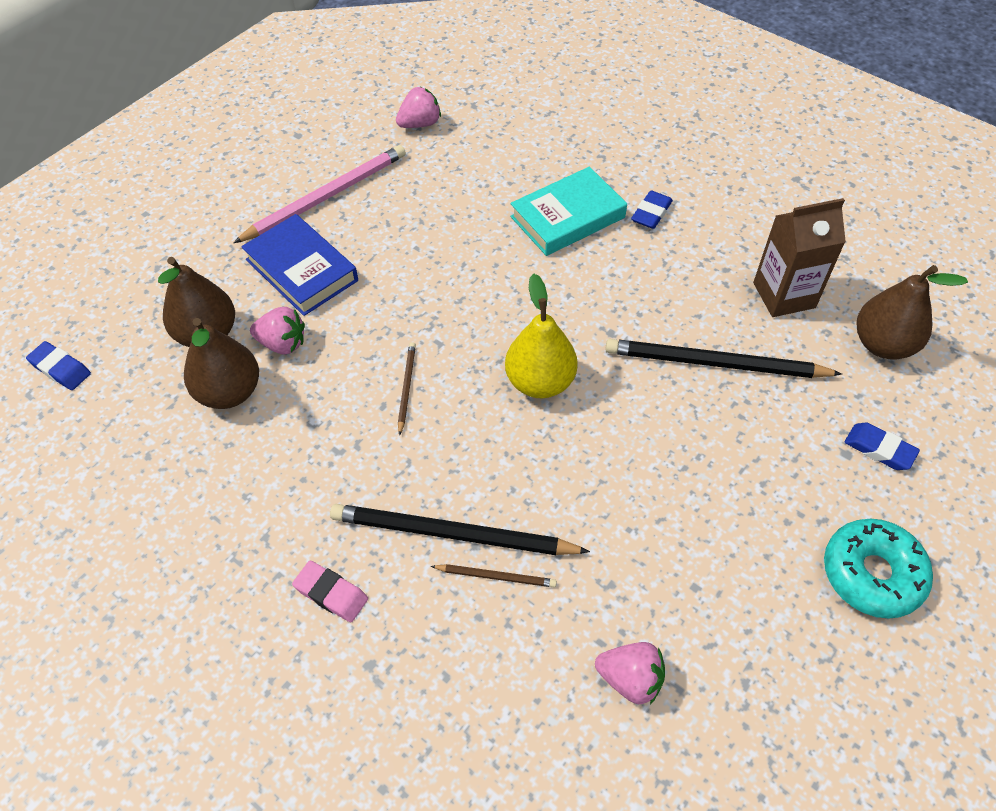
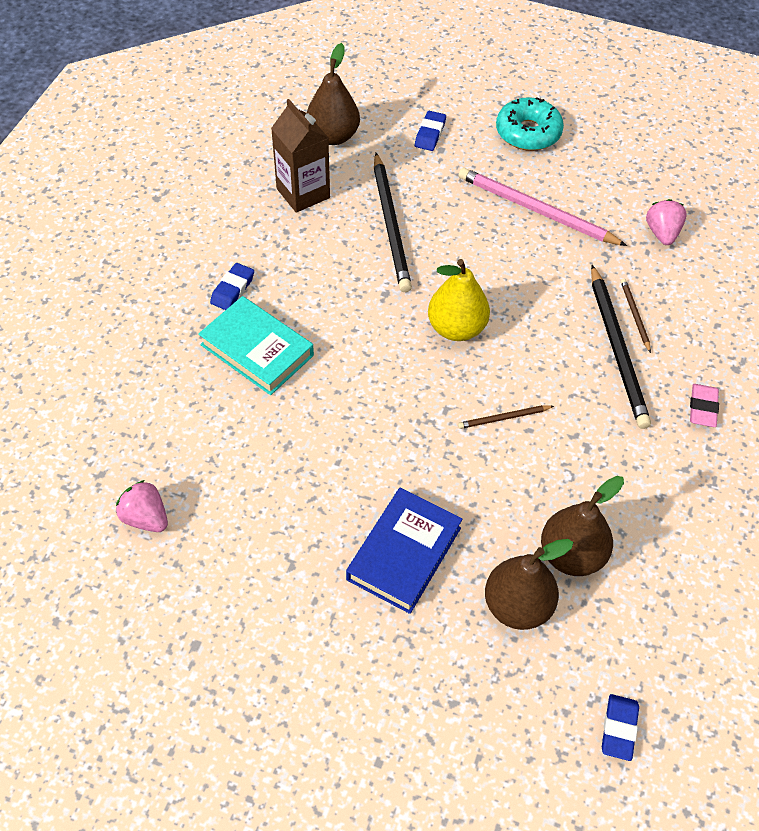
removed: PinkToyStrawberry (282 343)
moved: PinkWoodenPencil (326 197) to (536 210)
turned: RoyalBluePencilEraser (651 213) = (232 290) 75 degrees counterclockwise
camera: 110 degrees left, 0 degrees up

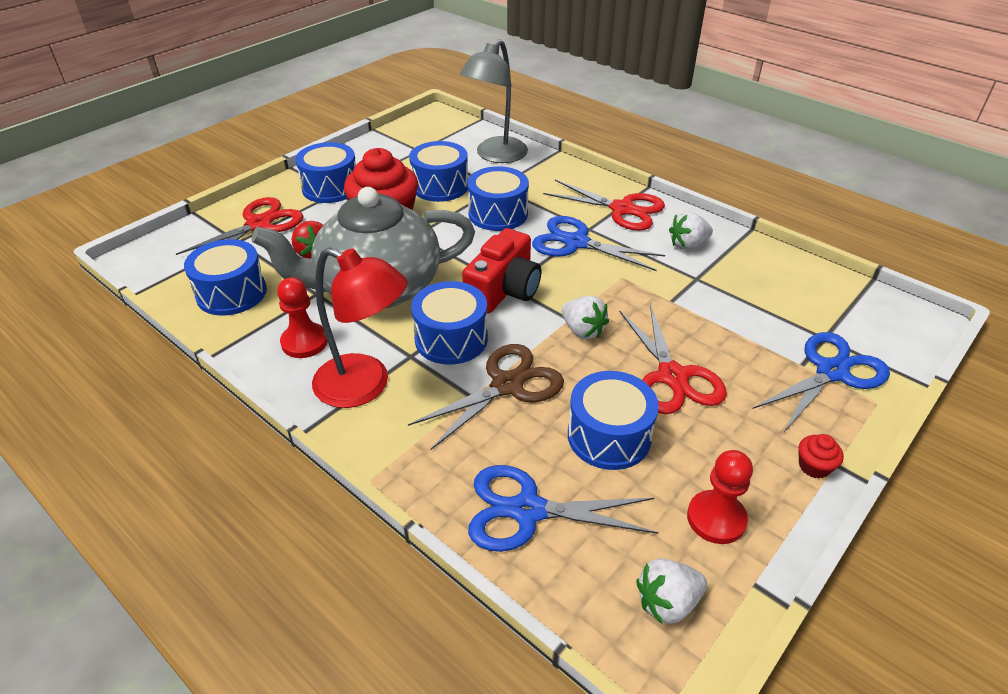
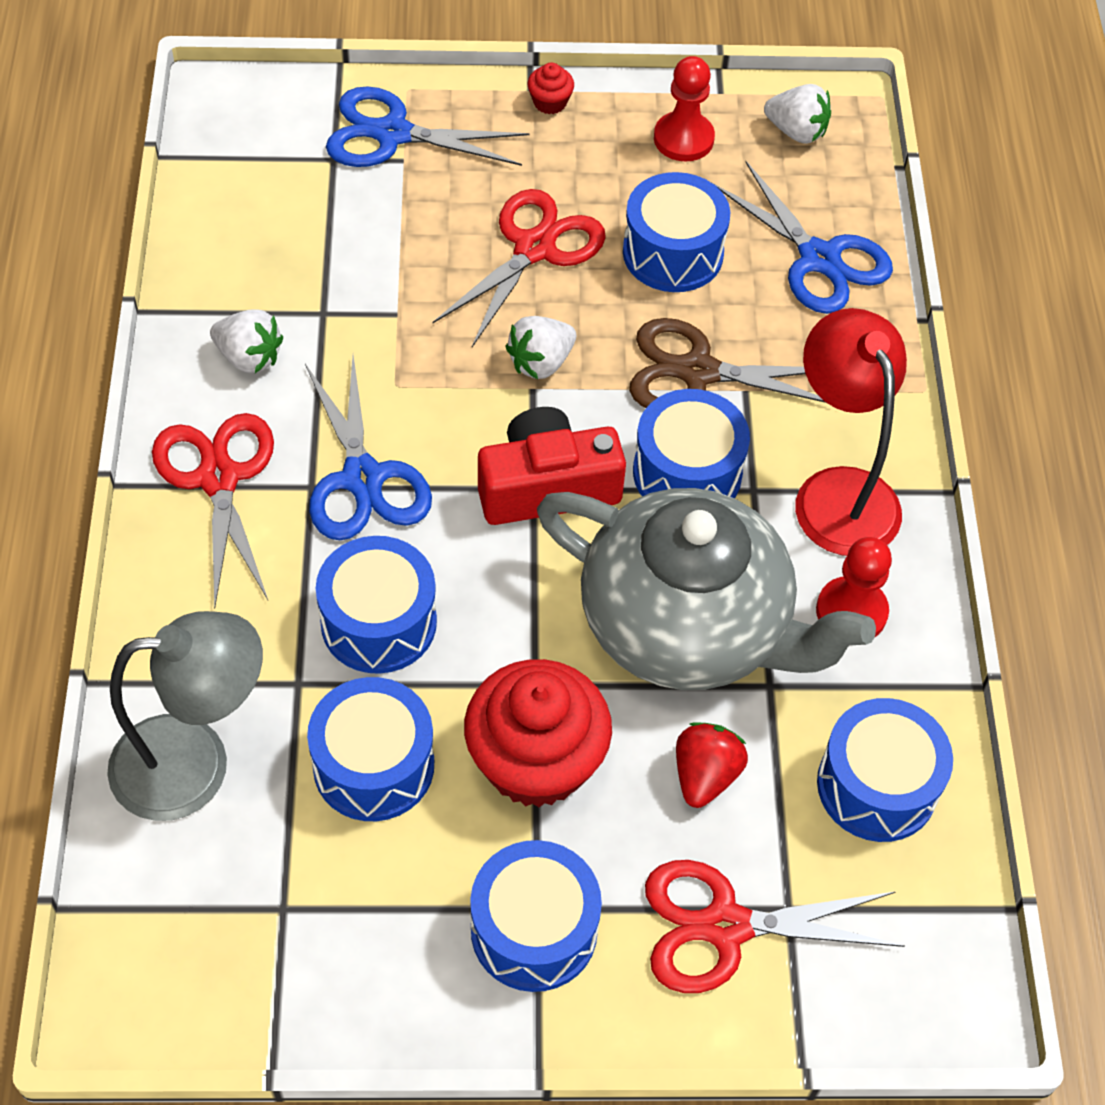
turned: PureWhiteToyStrawberry (582 330) = (541 362) 135 degrees counterclockwise
camera: 135 degrees left, 15 degrees up

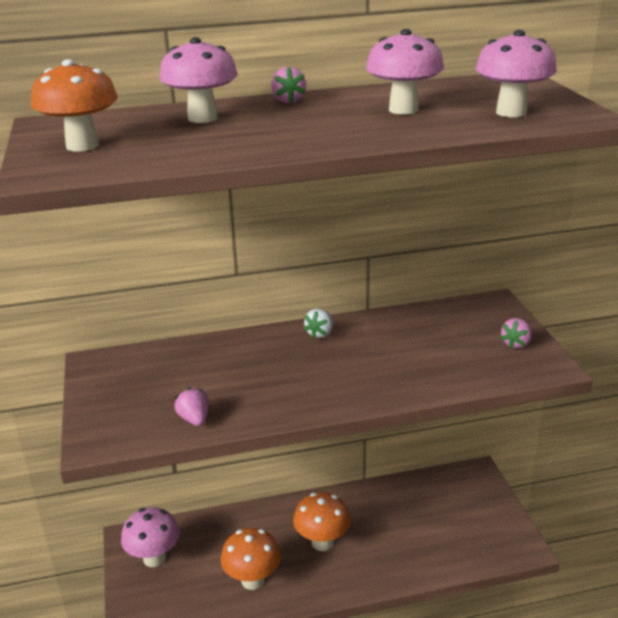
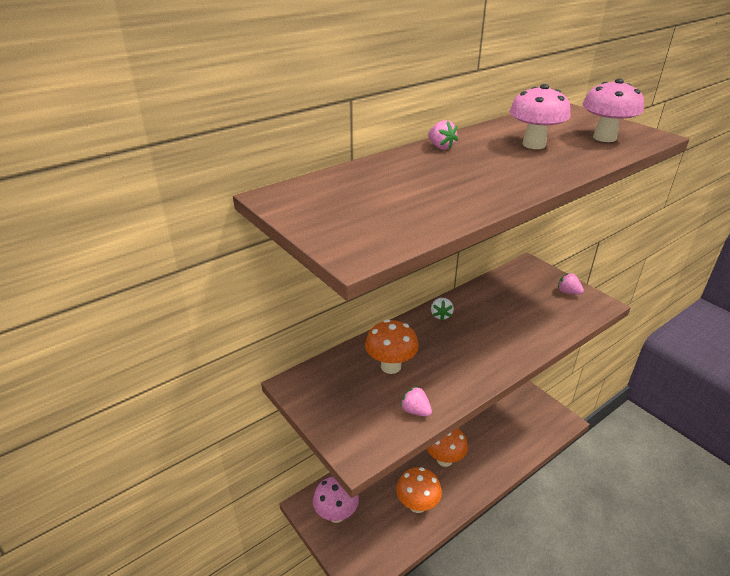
removed: PinkToadstool (202 118)
moved: BrightOrangeToadstool (82 146) to (390 366)
turned: PinkToyStrawberry (516 344) = (568 292) 120 degrees clockwise
camera: 25 degrees left, 5 degrees up

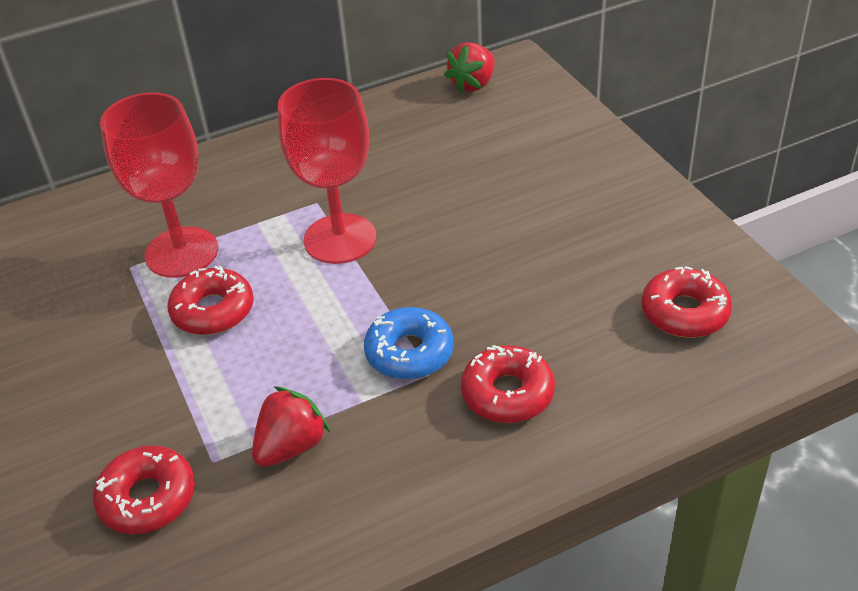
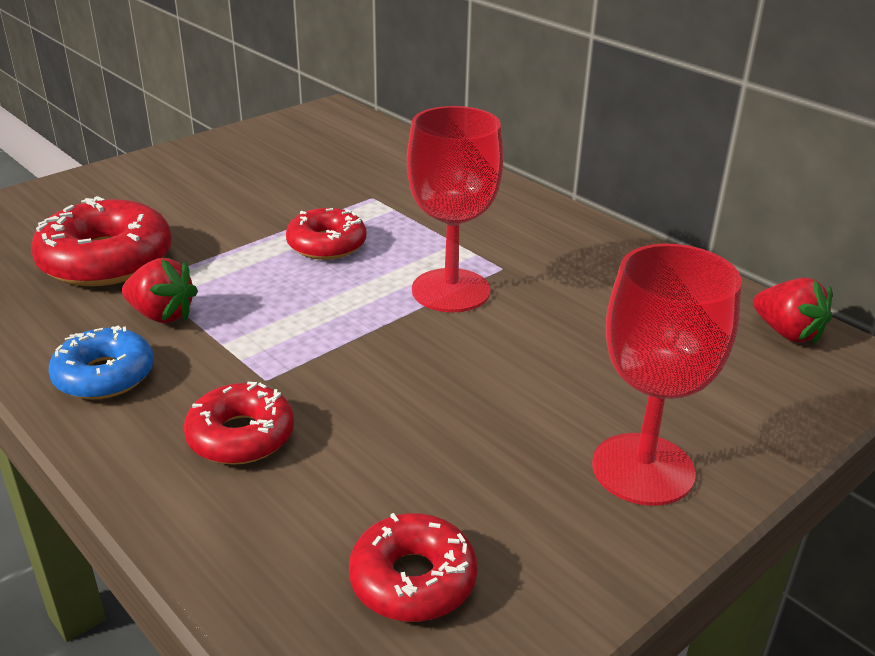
moved: RedChalice (181 252) to (643 469); RoyalBlueDoughnut (409 352) to (104 375)
turned: RedToyStrawberry (473 84) = (787 333) 150 degrees counterclockwise
resized: RedDoughnut (147 498) = (106 260) x1.60
camera: 70 degrees right, 10 degrees down

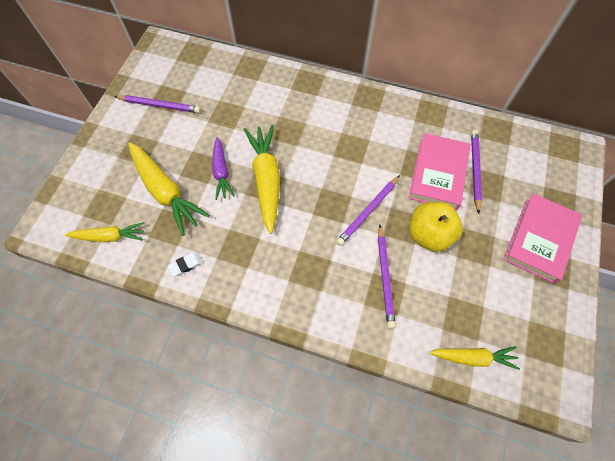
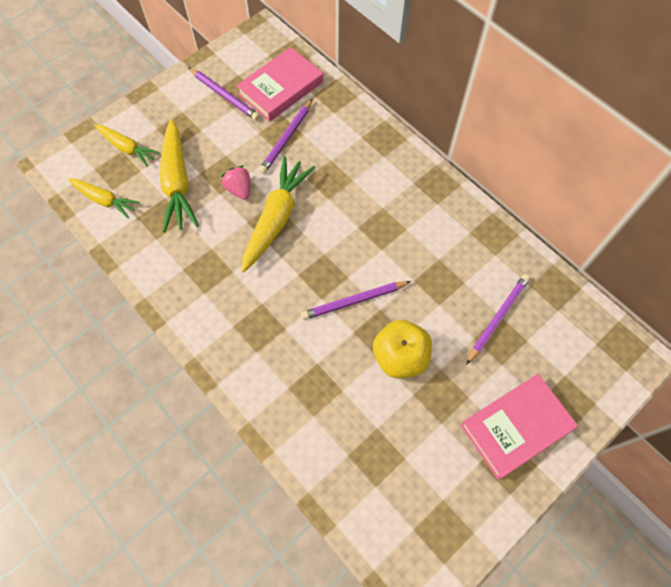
removed: PureWhitePencilEraser (186 265)
moved: VioletWoodenPencil (385 277) to (286 138); PinkBook (438 174) to (281 88); GoldenToyCarrot (473 357) to (127 148)
replaced: VioletToyCarrot (221 172) to PinkToyStrawberry (239 189)
camera: 30 degrees right, 0 degrees up

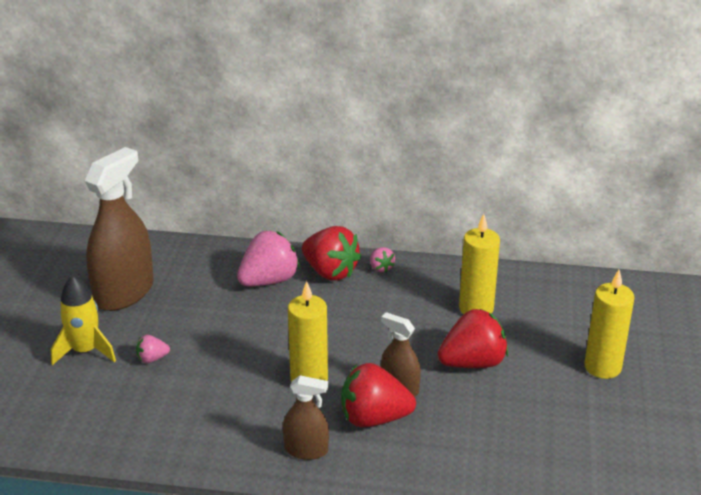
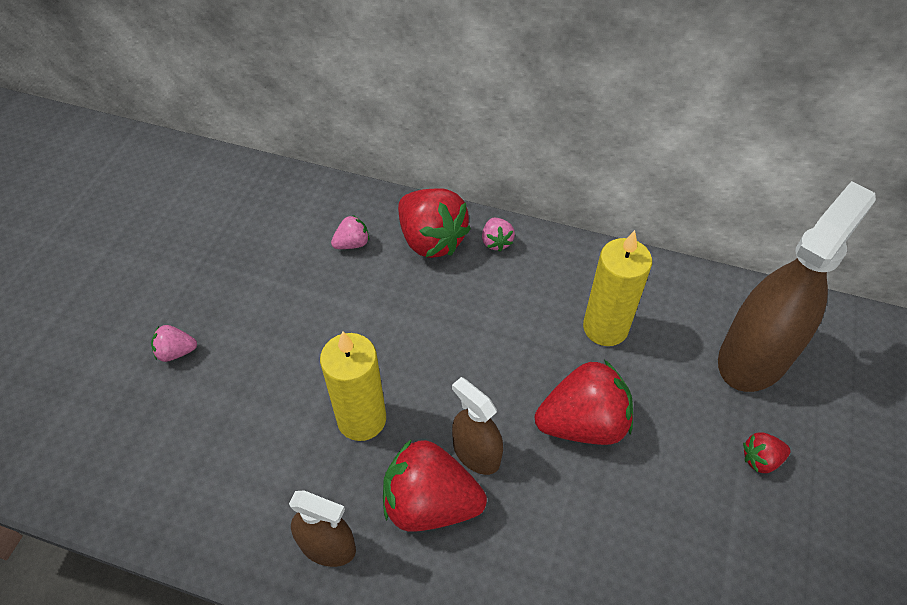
removed: GoldenRocket (85 351)
moved: BrownSprayBottle (124 292) to (754 356)
replaced: GoldenCandle (602 367) to RedToyStrawberry (760 459)
resized: PinkToyStrawberry (269 280) = (352 243) x0.47
camera: 10 degrees right, 20 degrees up

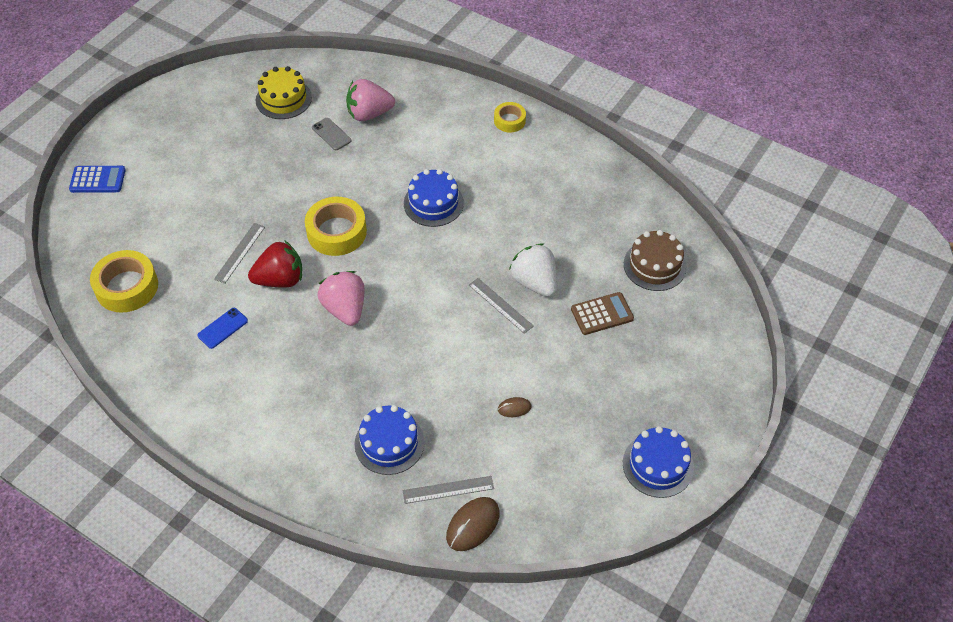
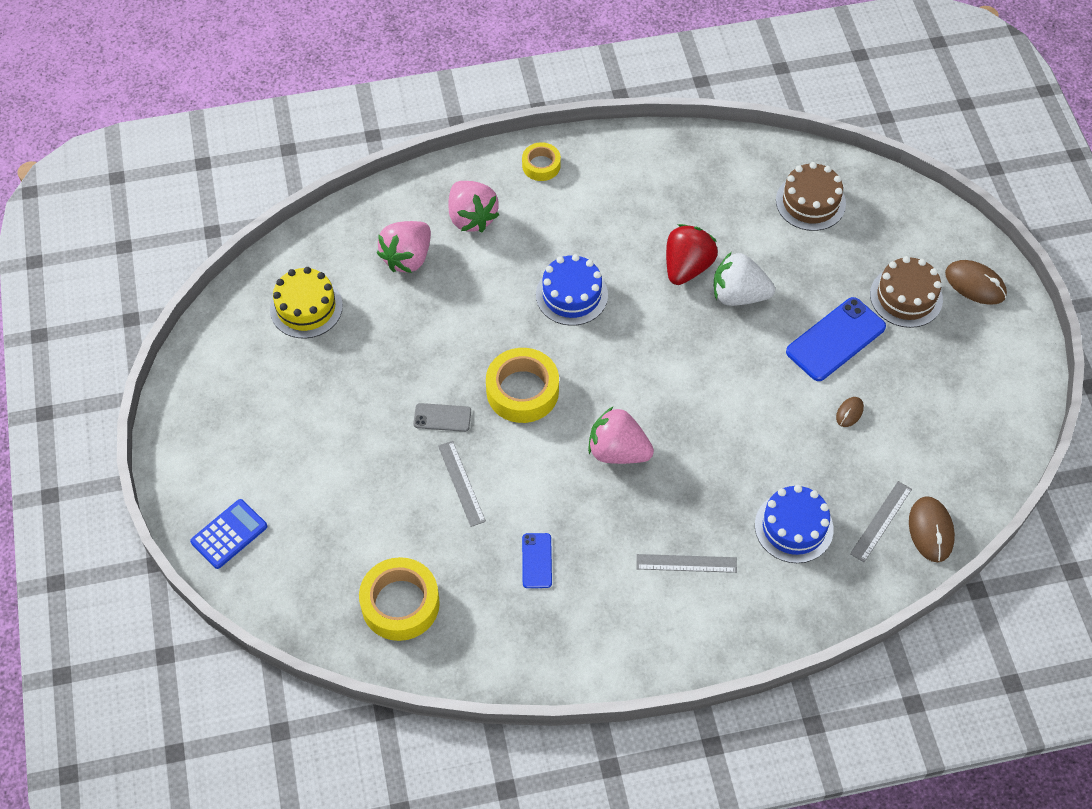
removed: BrownPocketCalculator (602 314); RoyalBlueGateau (658 465)
added: PinkToyStrawberry (471 218); RoyalBlueSmartphone (835 339); BrownGateau (906 297); BrownPcMouse (975 284)
moved: RedToyStrawberry (280 279) to (687 267); AshGreySmartphone (331 134) to (442 417); AshGreyStraightedge (500 305) to (686 563)
camera: 45 degrees left, 5 degrees up

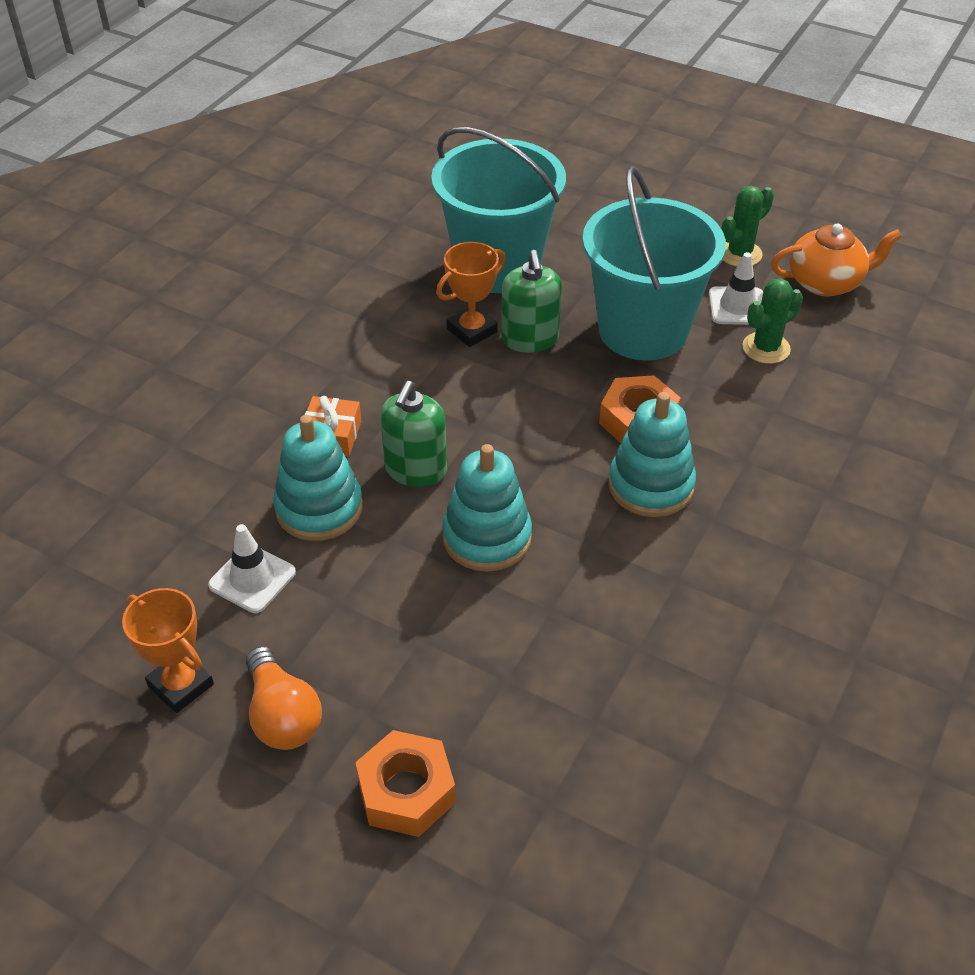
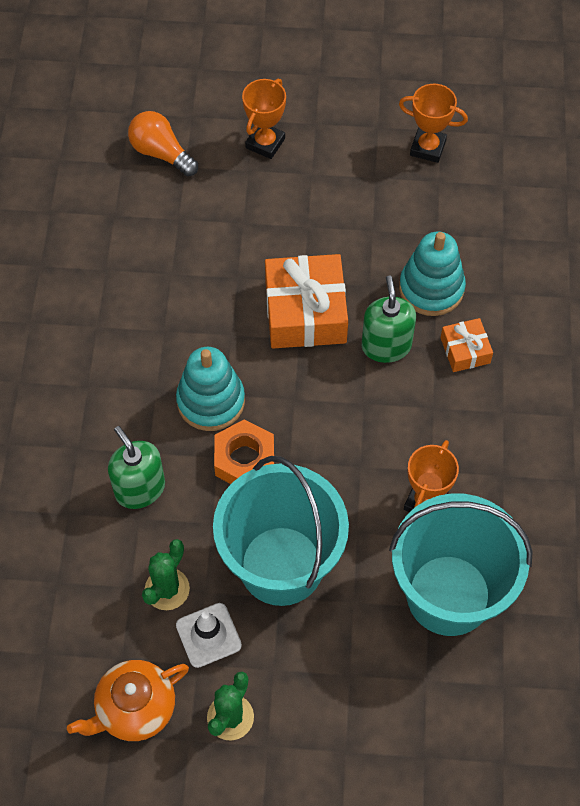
removed: PureWhiteRoadCone (252 579)
moved: BrightOrangeLightbulb (282 715) to (161 153); GreenSoapDispenser (530 339) to (140 489)
replaced: BrightOrangeNut (406 791) to BrightOrangePrizeCup (265 143); TealRingStacker (487 537) to BrightOrangeGift (305 312)
camera: 155 degrees right, 15 degrees up

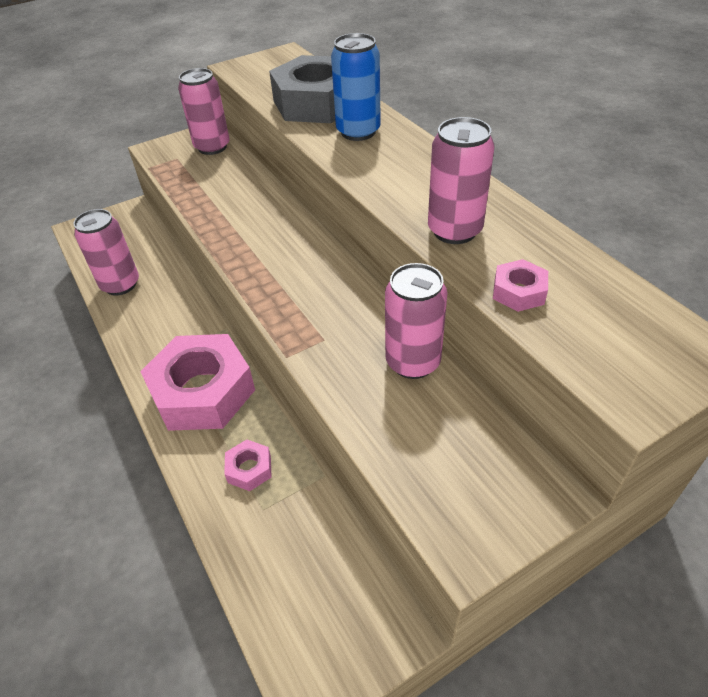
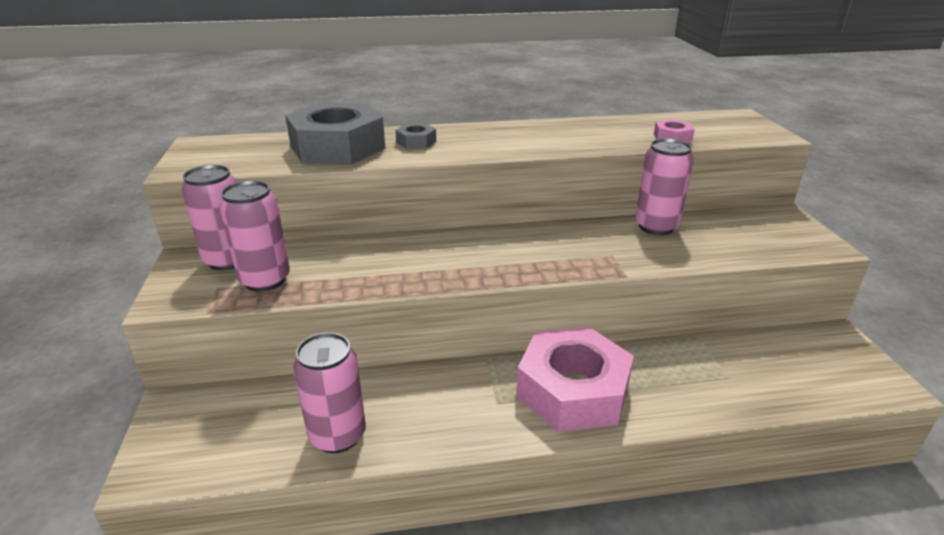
removed: PinkNut (249 469)
moved: PinkSodaCan (454 231) to (265 280)
replaced: RoyalBlueSodaCan (358 132) to AshGreyNut (416 142)
camera: 70 degrees left, 15 degrees down

